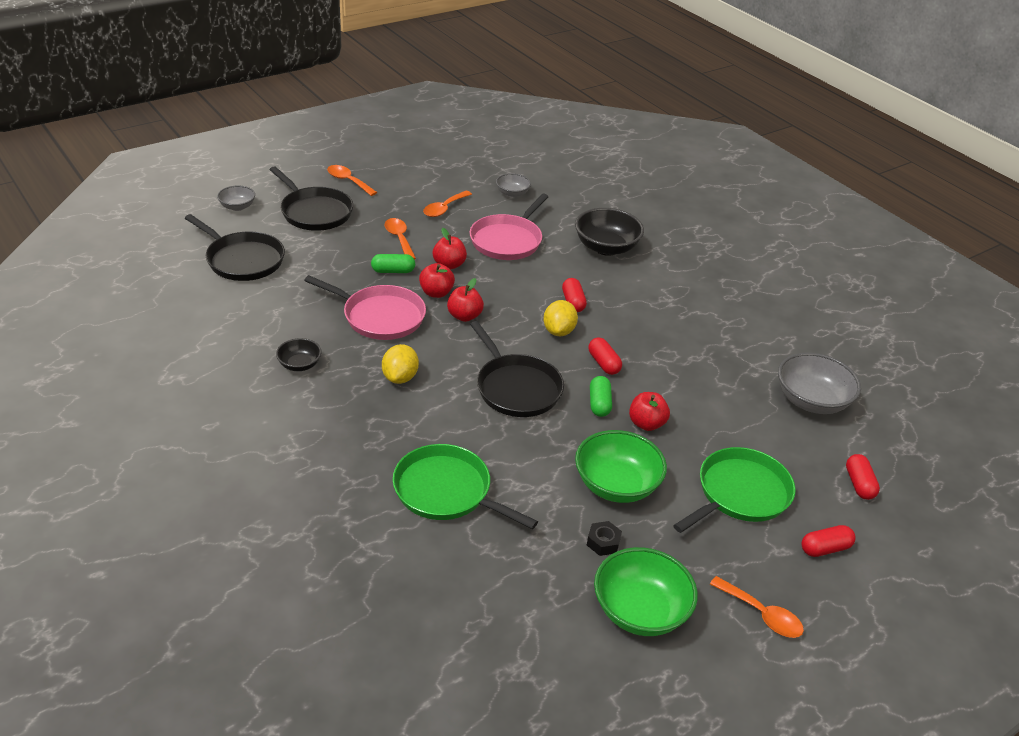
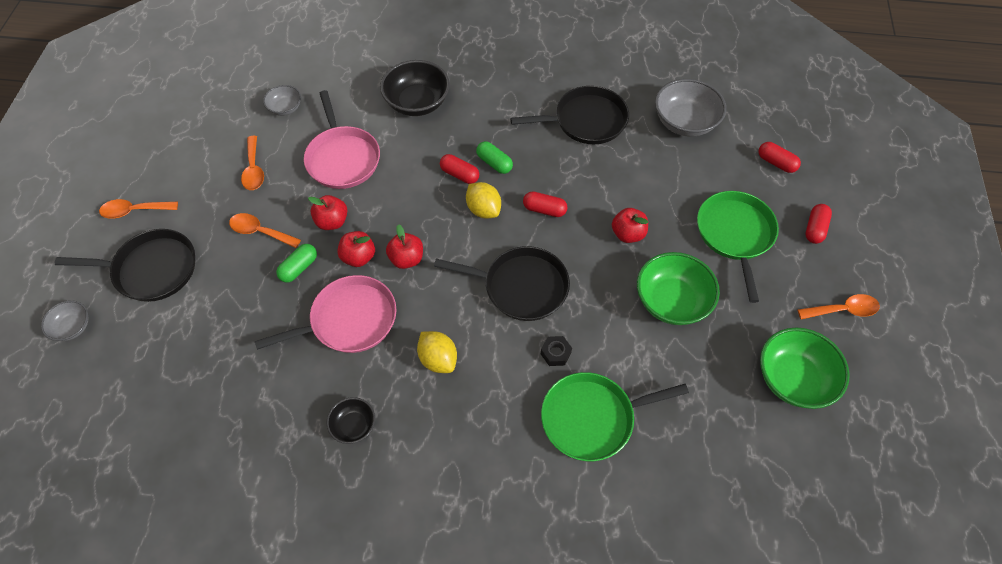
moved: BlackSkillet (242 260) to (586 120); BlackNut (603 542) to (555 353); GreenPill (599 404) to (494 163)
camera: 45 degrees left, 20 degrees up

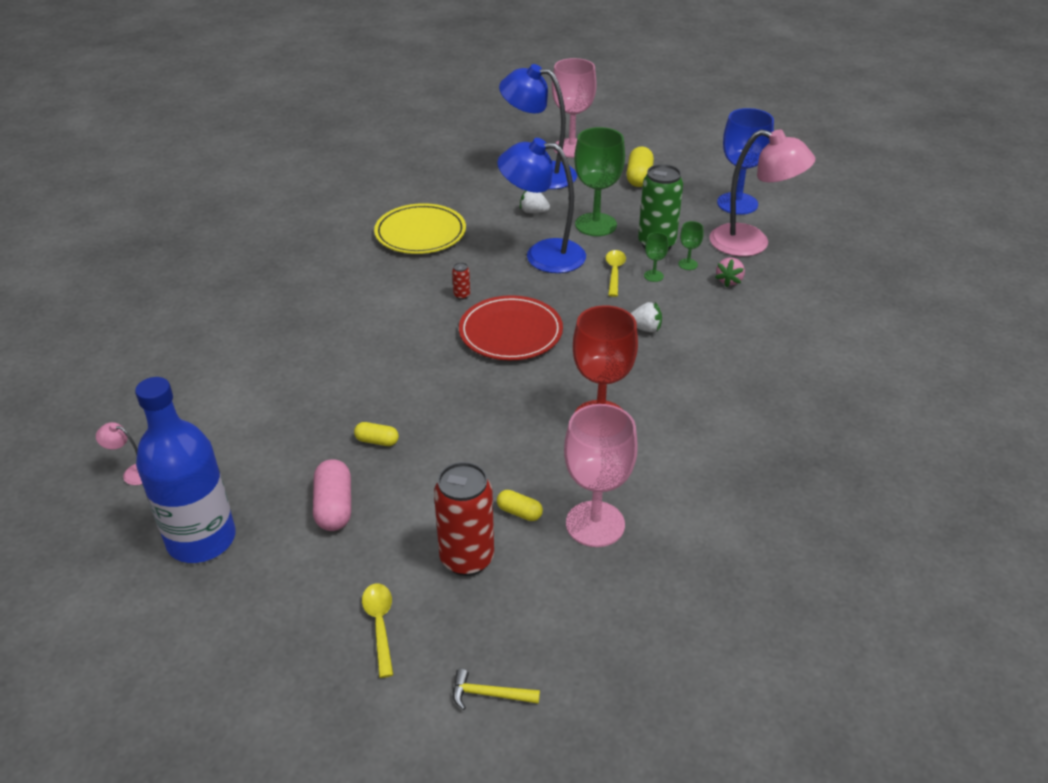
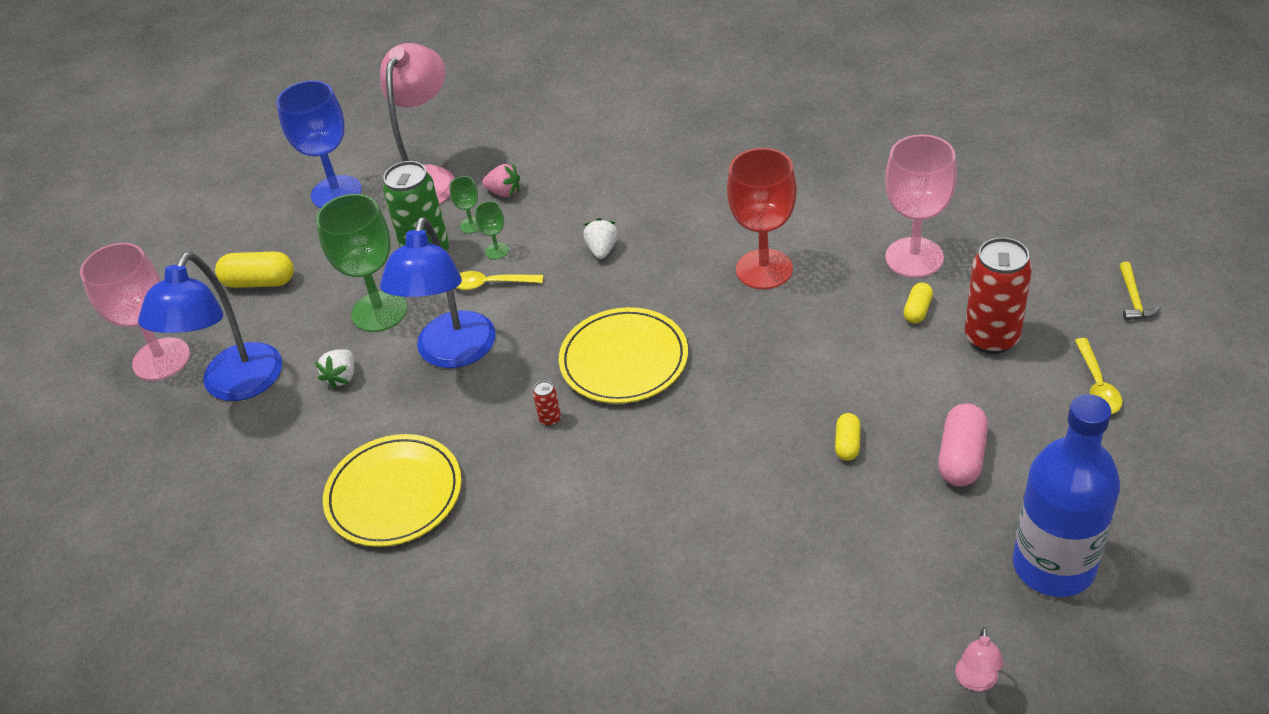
recoloured: RedDinnerPlate (510 332) to GoldenDinnerPlate (624 360)
turned: PinkPill (334 507) = (961 457) 60 degrees counterclockwise; GoldenTablespoon (380 625) = (1097 384) 75 degrees counterclockwise
camera: 90 degrees left, 5 degrees up

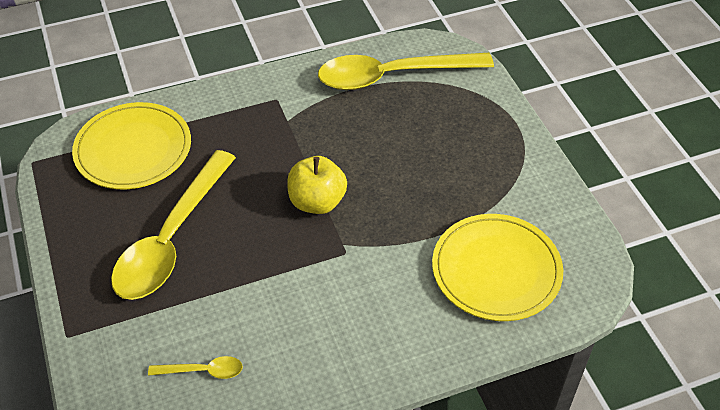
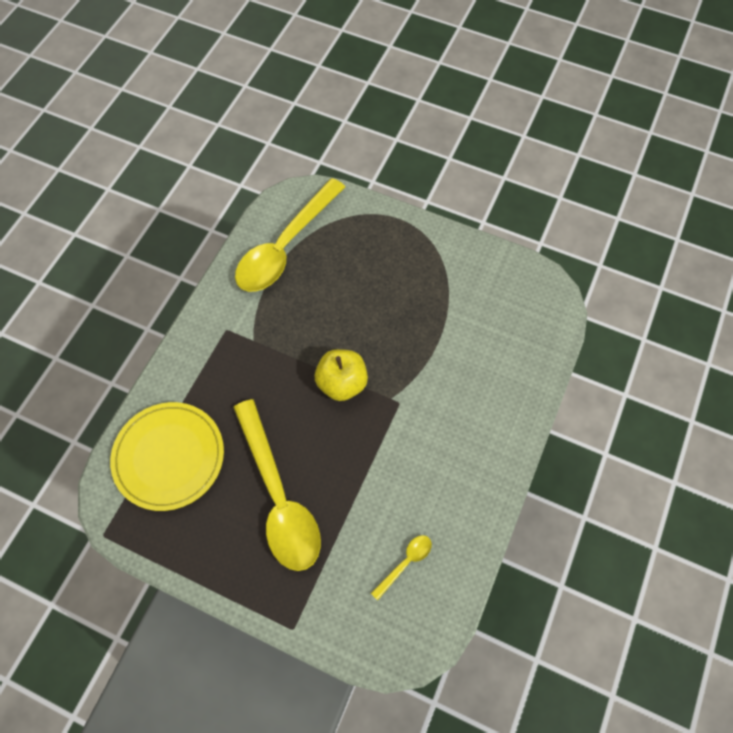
removed: GoldenDinnerPlate (496 270)
camera: 45 degrees left, 15 degrees up

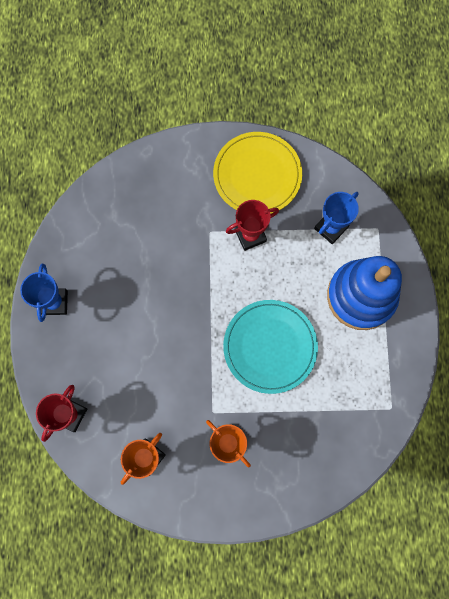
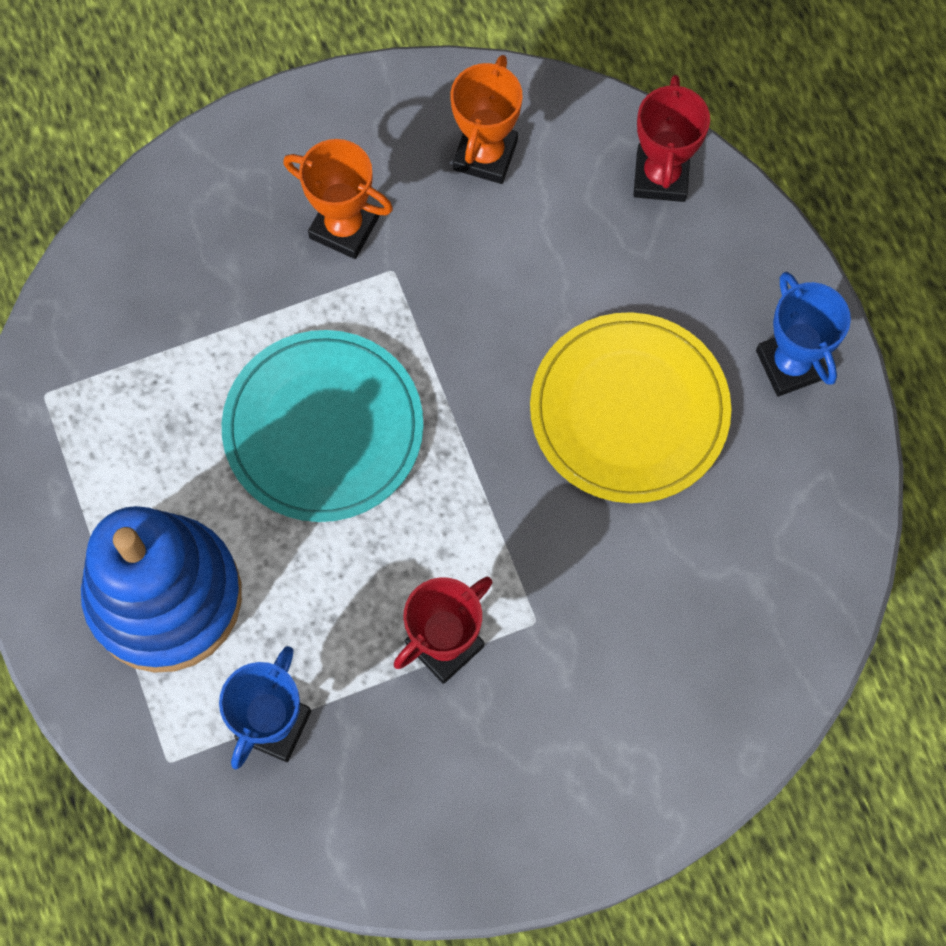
moved: GoldenDinnerPlate (257 175) to (629 410)
camera: 160 degrees right, 5 degrees down

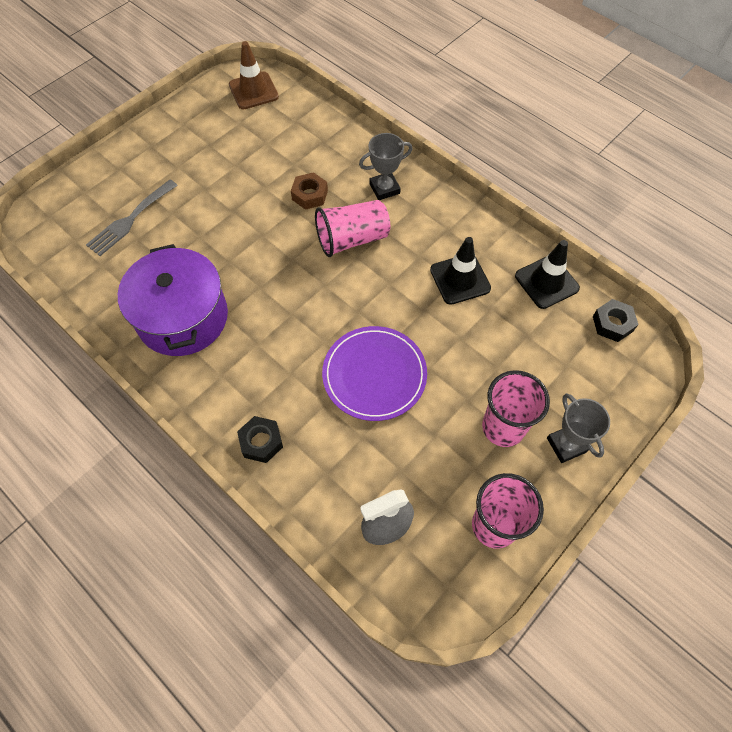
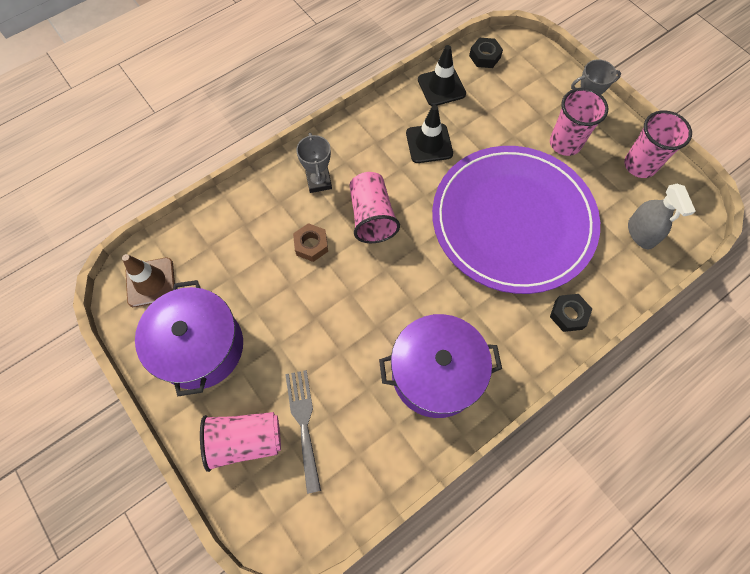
added: VioletCookingPot (200 347); PinkCup (245 440)
turned: AshGreyTableFork (130 220) = (303 423) 150 degrees counterclockwise
resized: VioletDinnerPlate (374 375) = (513 221) x1.89
camera: 80 degrees left, 5 degrees up

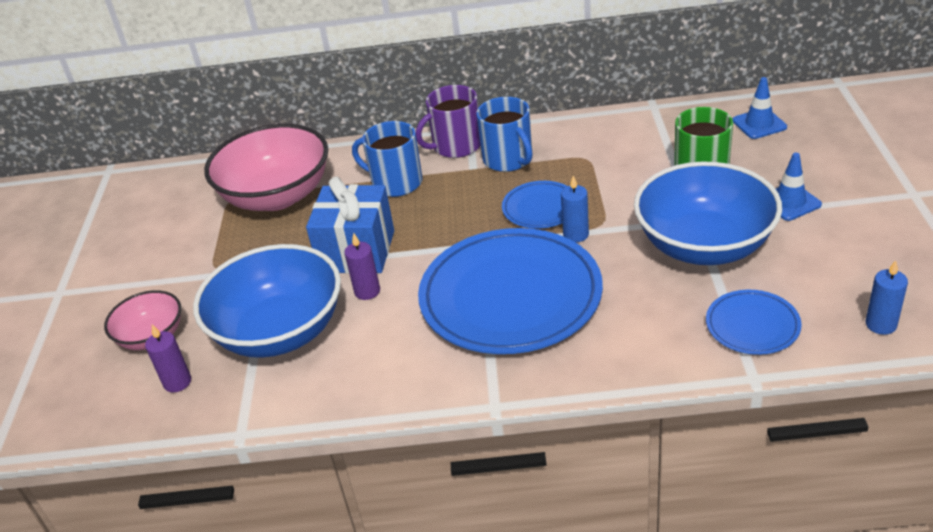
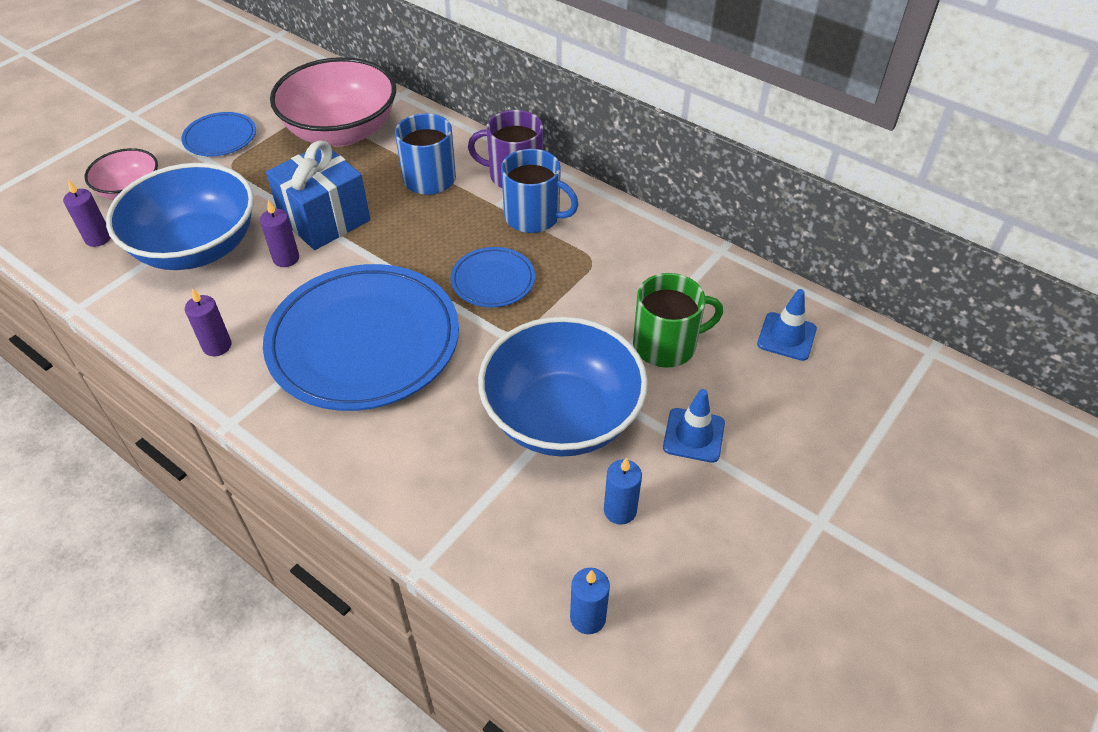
added: VioletCandle (217 346)
moved: RoyalBlueCandle (576 234) to (620 510); RoyalBlueDinnerPlate (752 325) to (220 138)
turned: RoyalBlueCoffeeMug (508 159) = (534 217) 75 degrees counterclockwise
camera: 35 degrees right, 10 degrees up

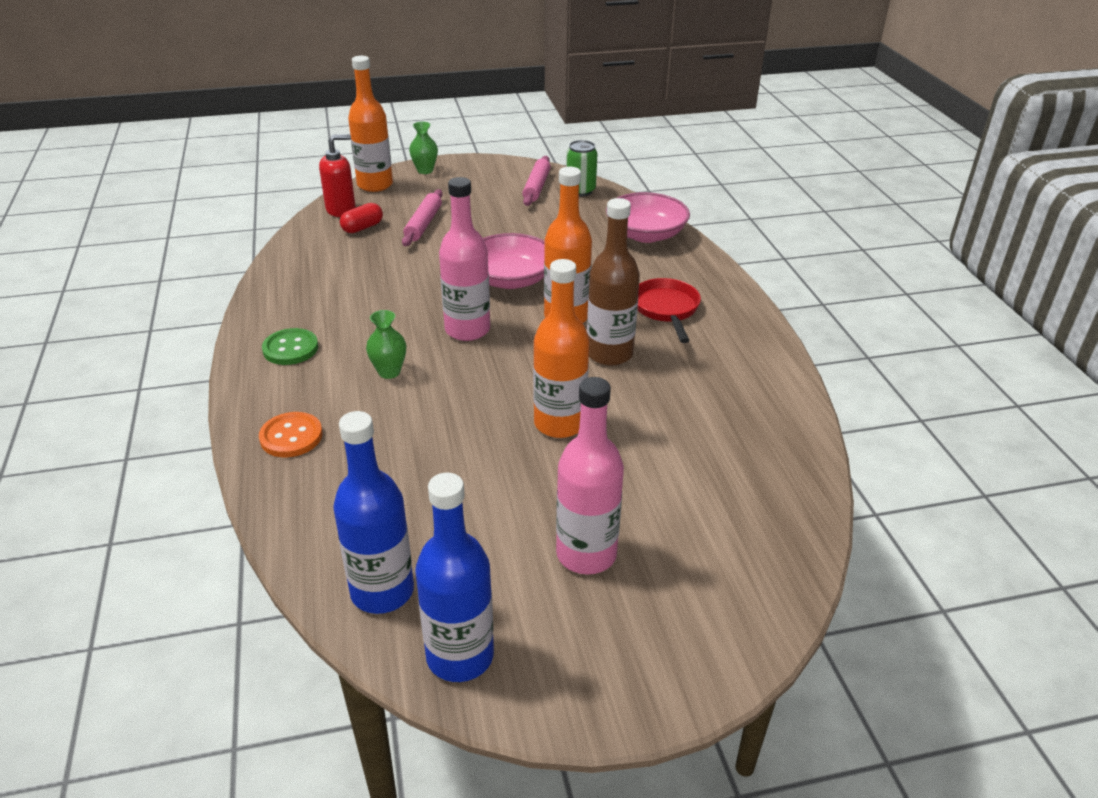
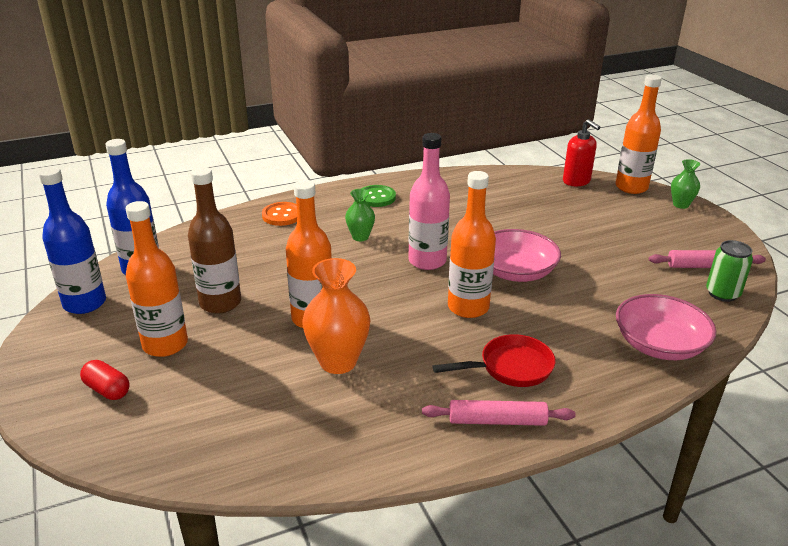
added: BrightOrangeTallVase (338 362)
moved: RedPill (362 228) to (107 390); PinkRollingPin (423 224) to (497 421); BrownDrinkBottle (609 354) to (220 303)
recoloured: PinkDrinkBottle (586 554) to BrightOrangeDrinkBottle (165 344)
camera: 80 degrees right, 5 degrees down

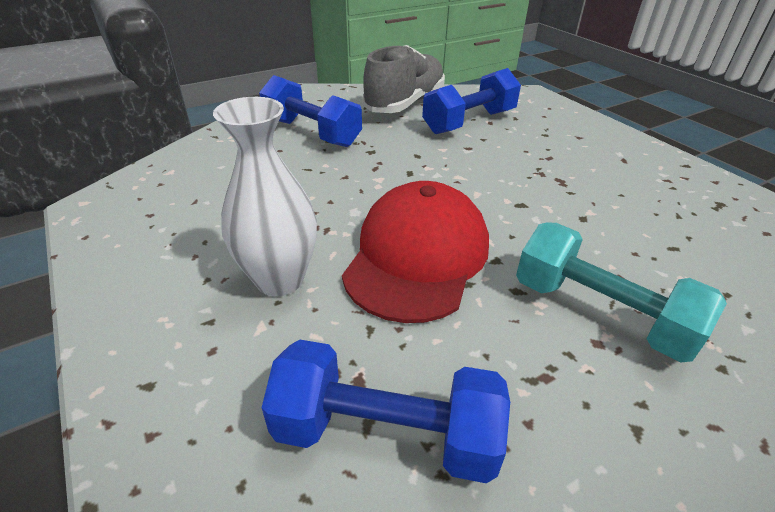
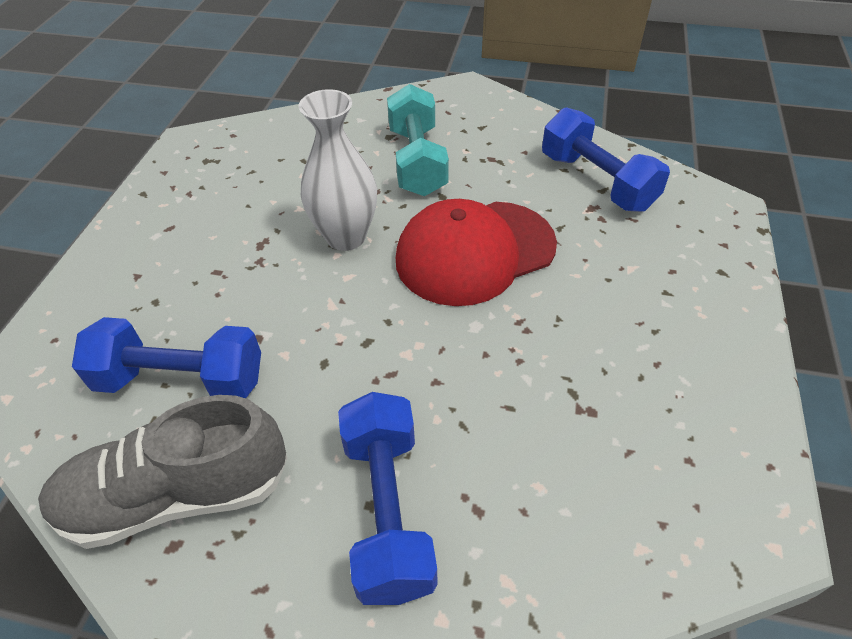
moved: PureWhiteTallVase (280 279) to (346 237)
camera: 135 degrees left, 10 degrees up

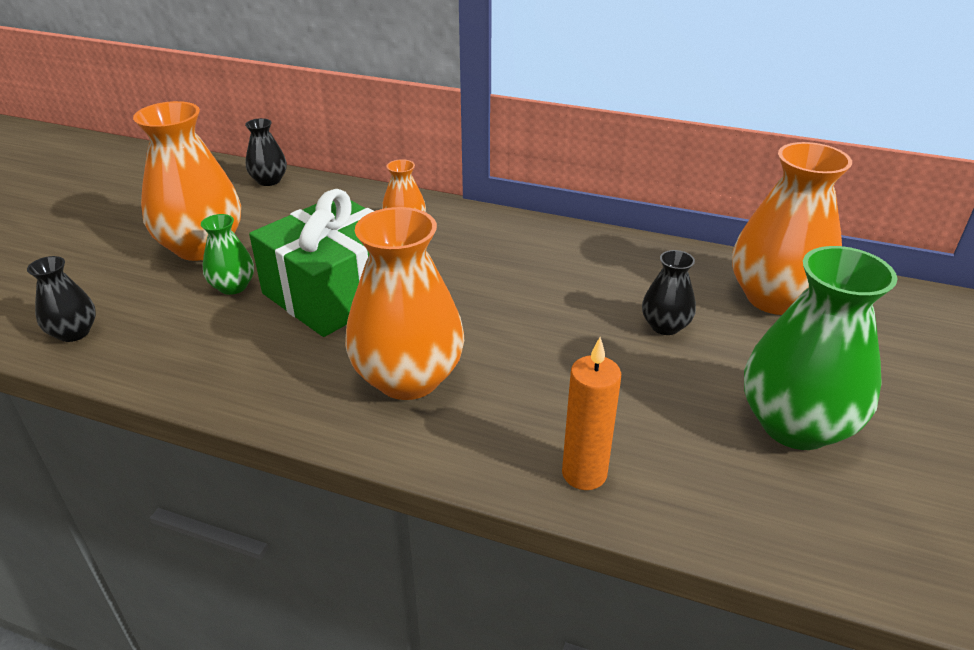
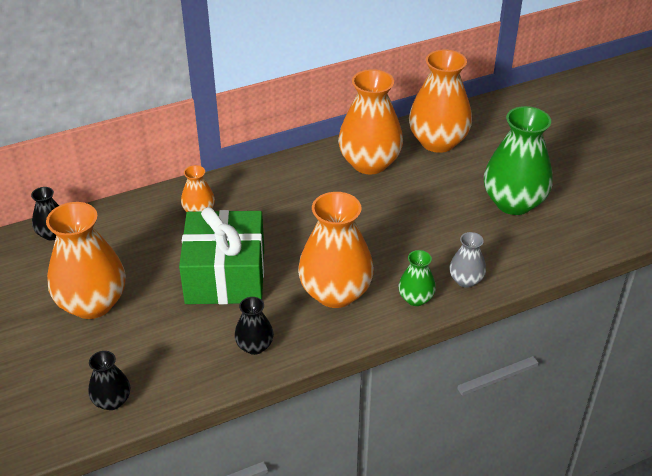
added: BrightOrangeTallVase (369 163)
moved: GreenTallVase (233 286) to (415 298); BlackTallVase (665 326) to (254 346)
replaced: BrightOrangeCandle (584 473) to AshGreyTallVase (466 280)
camera: 45 degrees left, 5 degrees up

